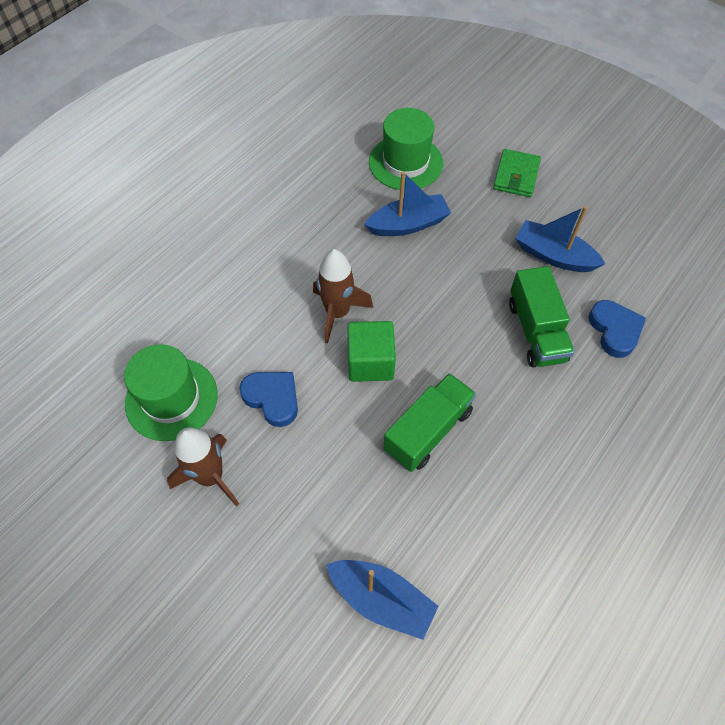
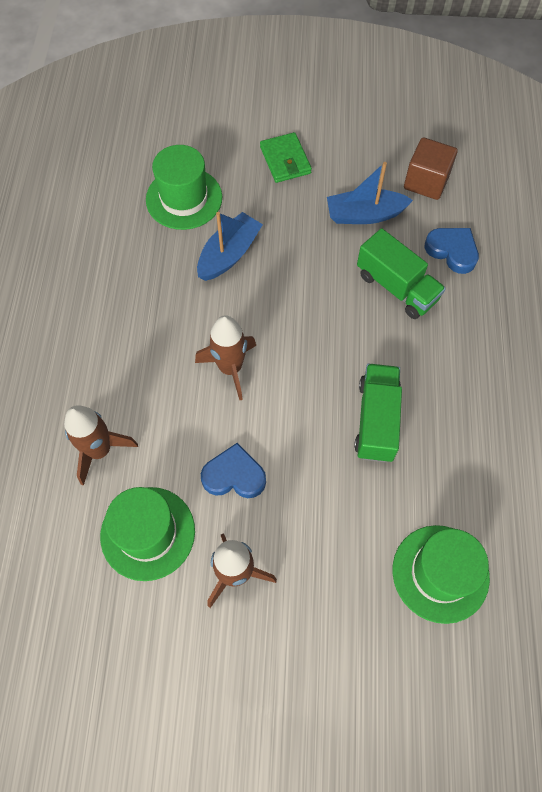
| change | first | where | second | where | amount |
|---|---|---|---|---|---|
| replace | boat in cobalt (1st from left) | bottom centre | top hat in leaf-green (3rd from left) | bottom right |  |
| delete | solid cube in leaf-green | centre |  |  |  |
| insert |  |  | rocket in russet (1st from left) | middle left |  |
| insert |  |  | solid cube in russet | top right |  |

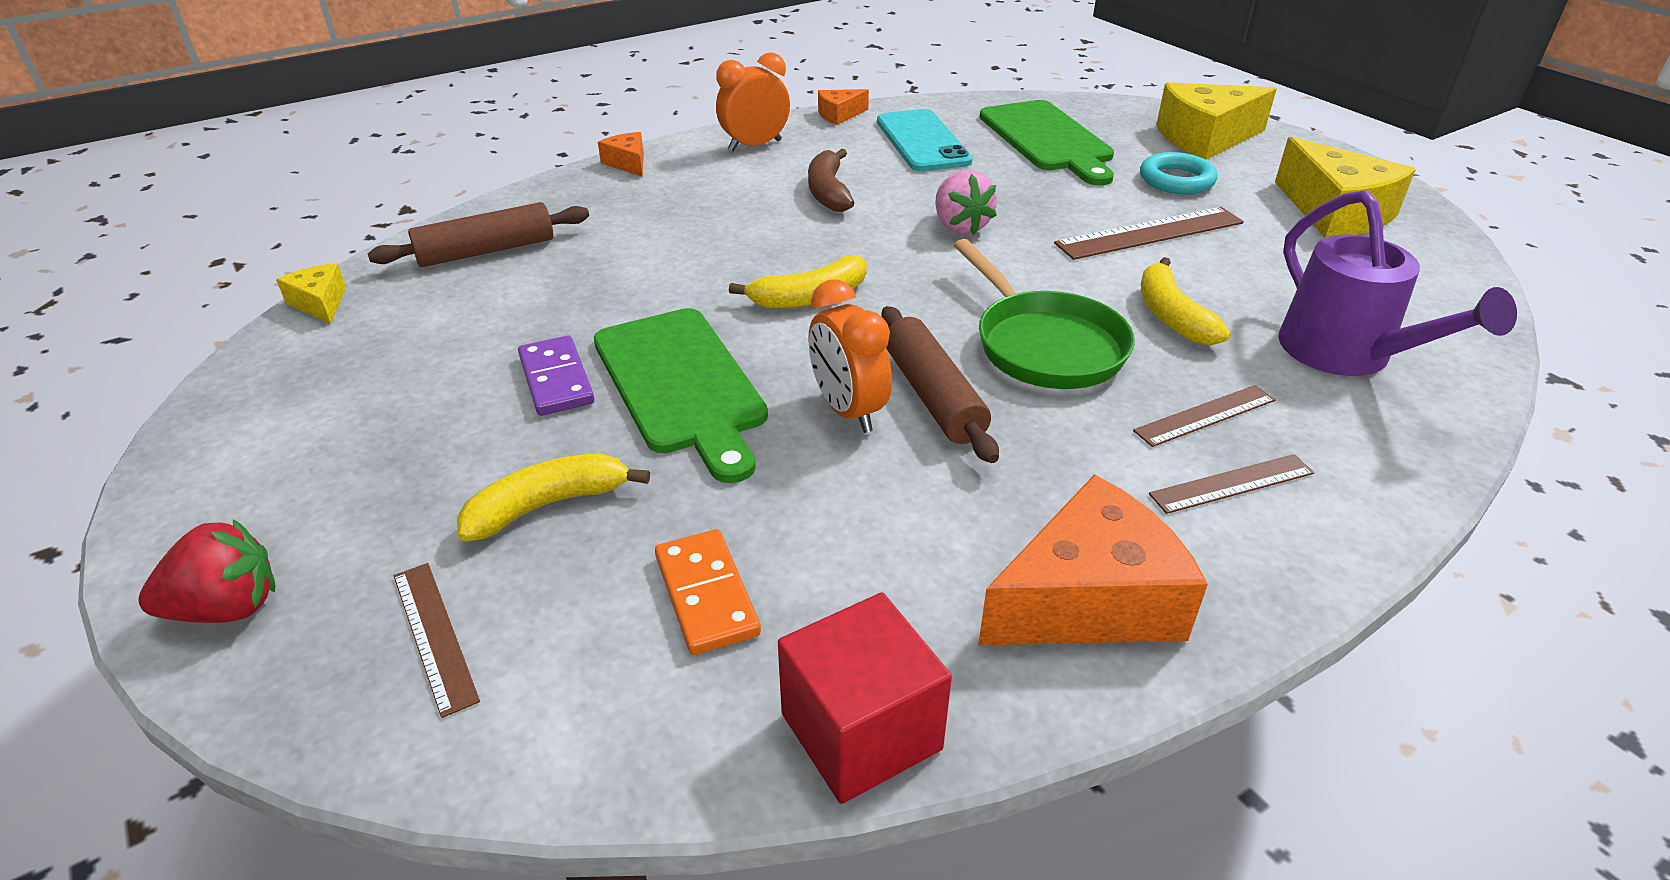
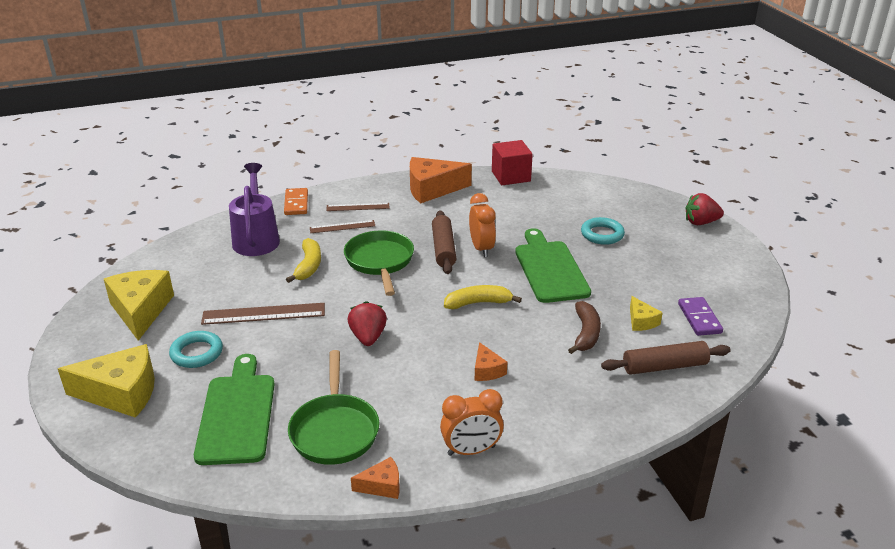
| change | first | where | second | where | amount |
|---|---|---|---|---|---|
| move | piece of cheese in golden (1st from left in the first image) | top left | piece of cheese in golden (3rd from left) | middle right |  |
| delete | measuring stick in russet (1st from left) | bottom left |  |  |  |
| replace | banana fruit in golden (1st from left) | middle left | torus in turquoise (2nd from left) | middle right |  |
| move | domino in royal purple | middle left |  | middle right |  |
| move | piece of cheese in orange (1st from left in the first image) | top centre | piece of cheese in orange (3rd from left) | centre |  |
| move | domino in orange | bottom centre |  | middle left |  |
| move | banana fruit in russet | top centre |  | centre |  |
| replace | mobile phone in turquoise | top centre | skillet in leaf-green (1st from left) | bottom centre |  |
| recolor | strawberry in rose-pink | top centre | strawberry in scarlet (1st from left) | centre |  |

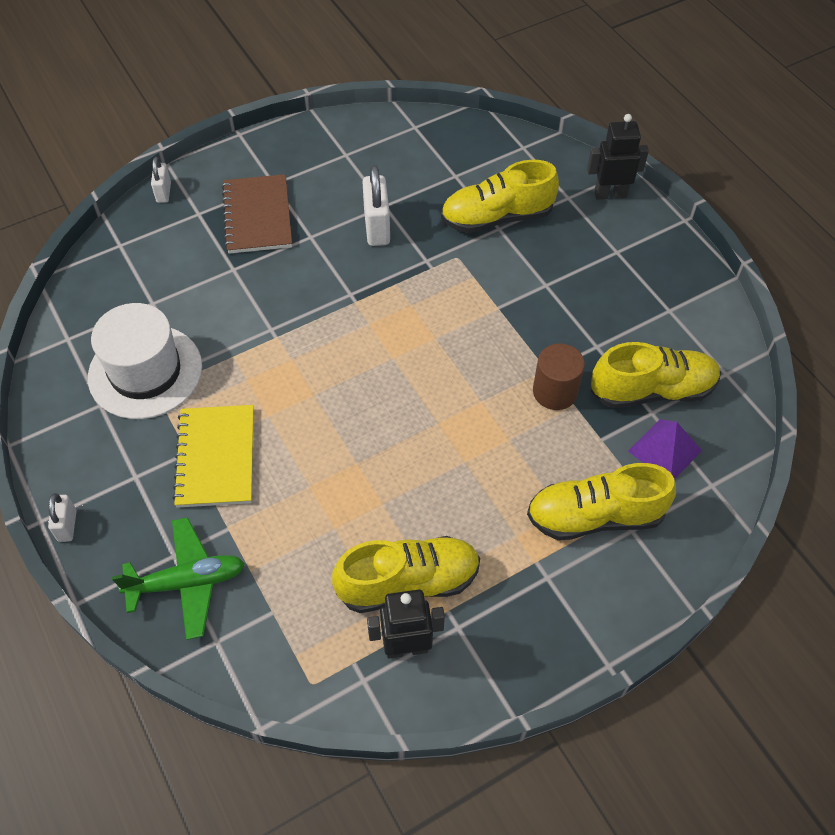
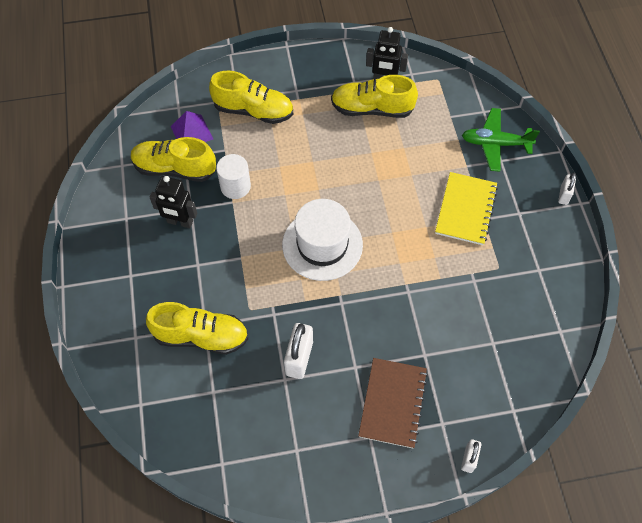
| change | first | where | second | where | amount |
|---|---|---|---|---|---|
| move | top hat in snow-white | middle left |  | centre |  |
| recolor | cylinder shape in russet | middle right | cylinder shape in snow-white | centre |  |
| move | robot figure in jet-black (2nd from left in the first image) | top right | robot figure in jet-black (1st from left) | middle left |  |

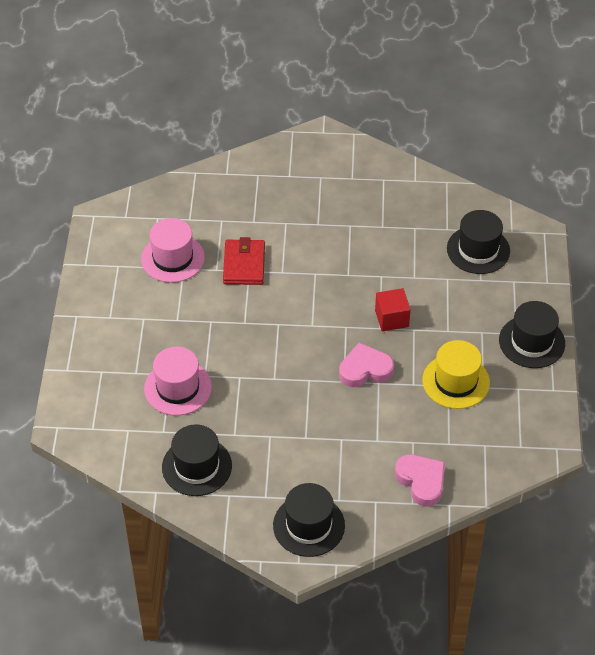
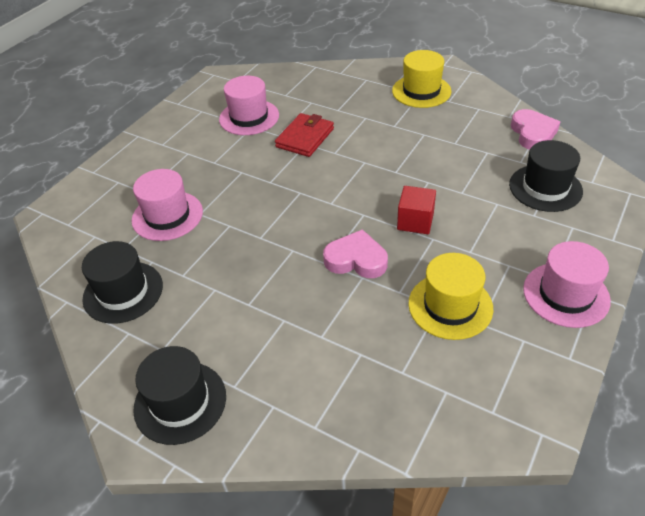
| change | first | where | second | where | amount |
|---|---|---|---|---|---|
| move | heart in rose-pink (2nd from left) | bottom right |  | top right |  |
| recolor | top hat in jet-black (4th from left) | middle right | top hat in rose-pink (3rd from left) | middle right |  |
| insert |  |  | top hat in golden (1st from left) | top centre |  |

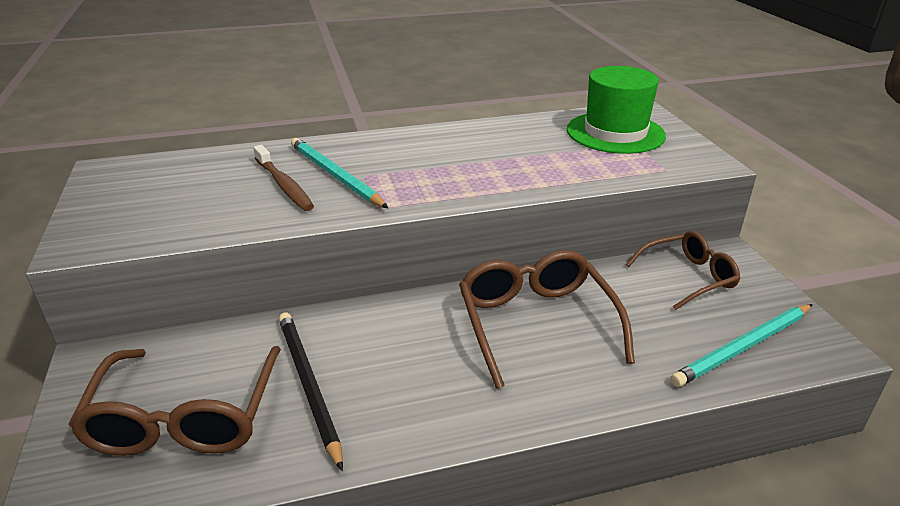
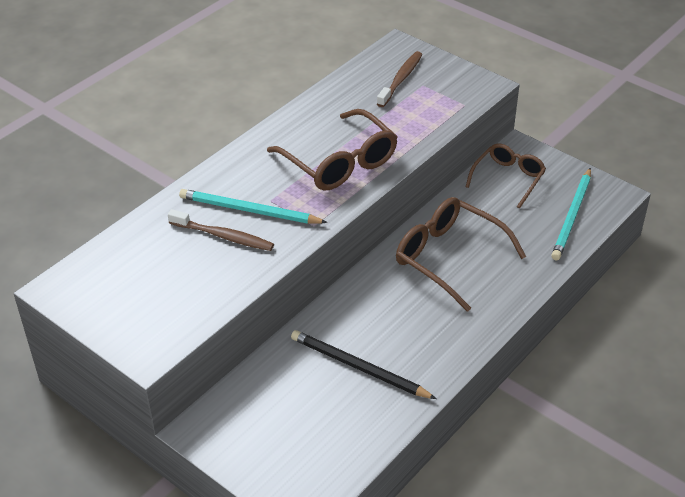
| change | first | where | second | where | amount |
|---|---|---|---|---|---|
| move | eyeglasses in russet (1st from left) | bottom left |  | top centre |  |
| replace | top hat in leaf-green | top right | toothbrush in russet (2nd from left) | top centre |  |

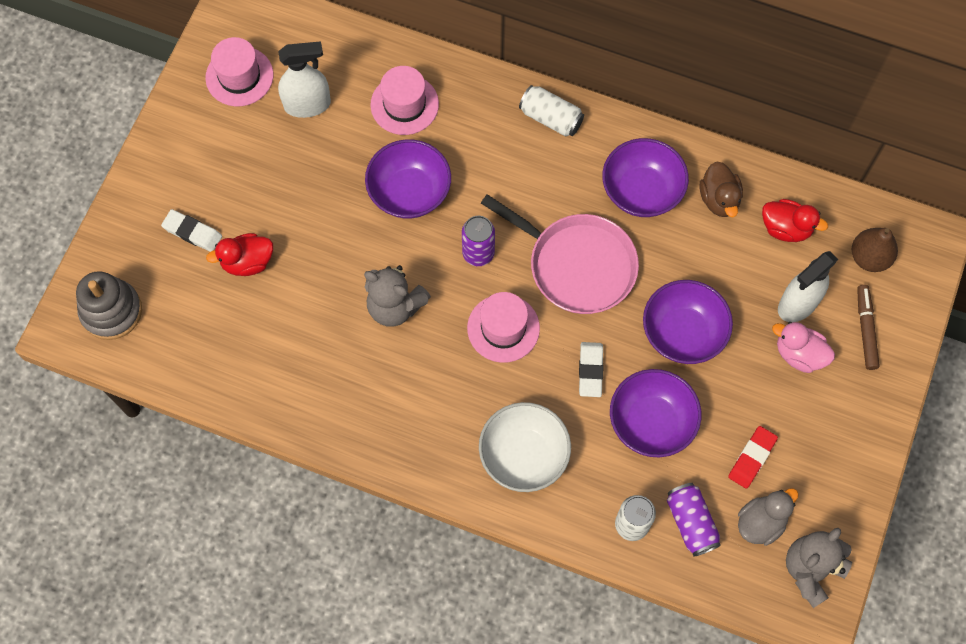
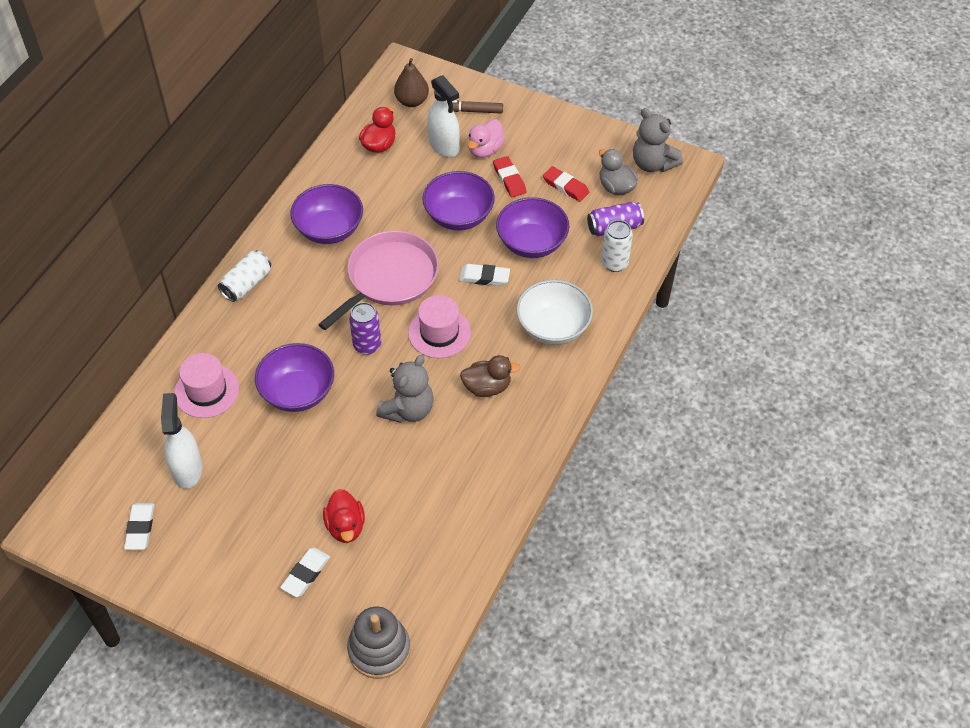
| change | first | where | second | where | amount |
|---|---|---|---|---|---|
| replace | top hat in rose-pink (1st from left) | top left | gum eraser in snow-white (1st from left) | bottom left |  |
| move | duck in russet | top right |  | centre |  |
| insert |  |  | gum eraser in scarlet (1st from left) | top centre |  |

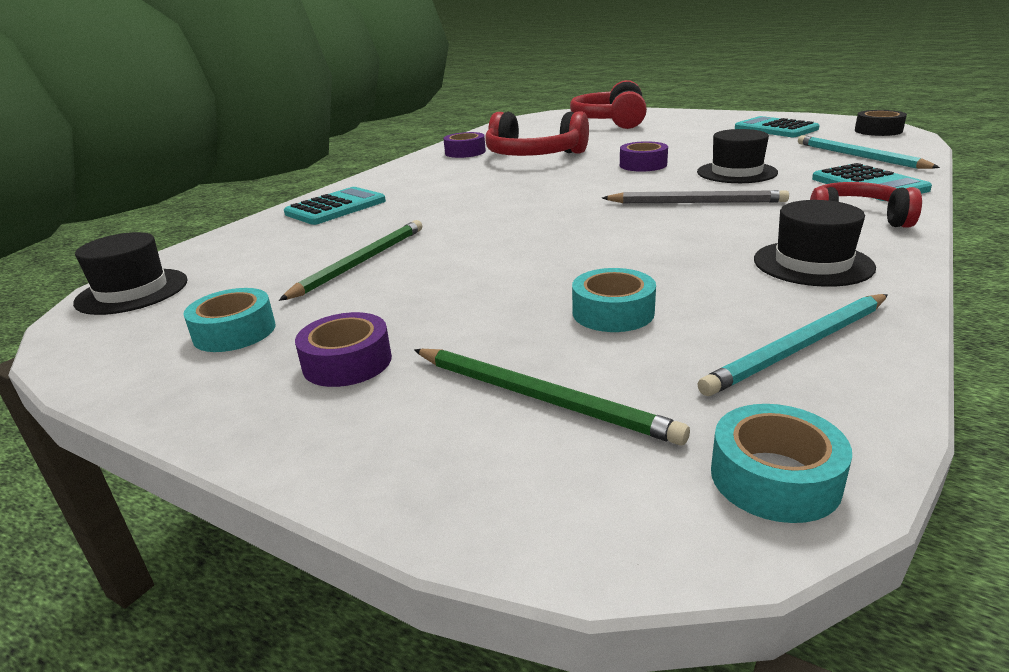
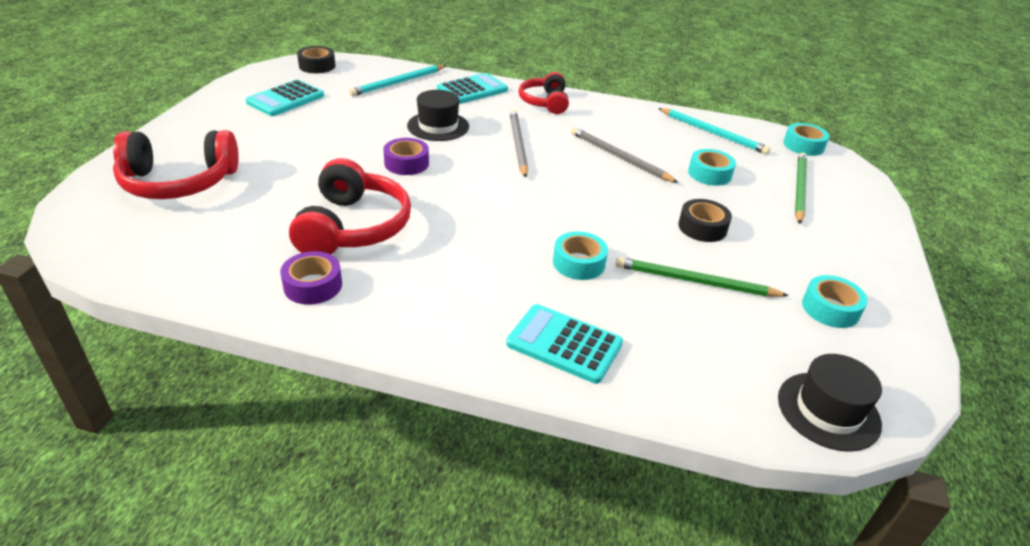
| change | first | where | second | where | amount |
|---|---|---|---|---|---|
| delete | tape in royal purple (1st from left) | centre |  |  |  |
| delete | top hat in jet-black (3rd from left) | middle right |  |  |  |
| insert |  |  | tape in turquoise (1st from left) | centre |  |
| insert |  |  | wooden pencil in grey (2nd from left) | top centre |  |
| insert |  |  | tape in jet-black (2nd from left) | middle right |  |

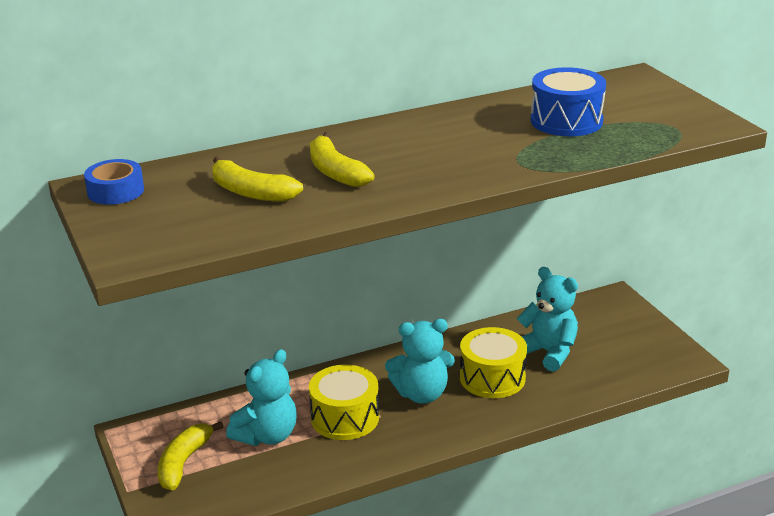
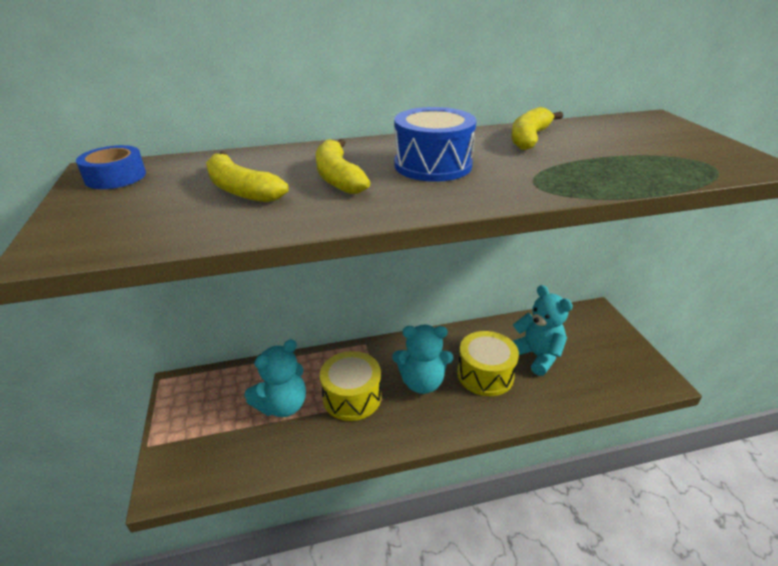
| change | first | where | second | where | amount |
|---|---|---|---|---|---|
| move | banana fruit in golden (1st from left in the first image) | bottom left | banana fruit in golden (3rd from left) | top right |  |
| move | drum in cobalt | top right |  | top centre |  |

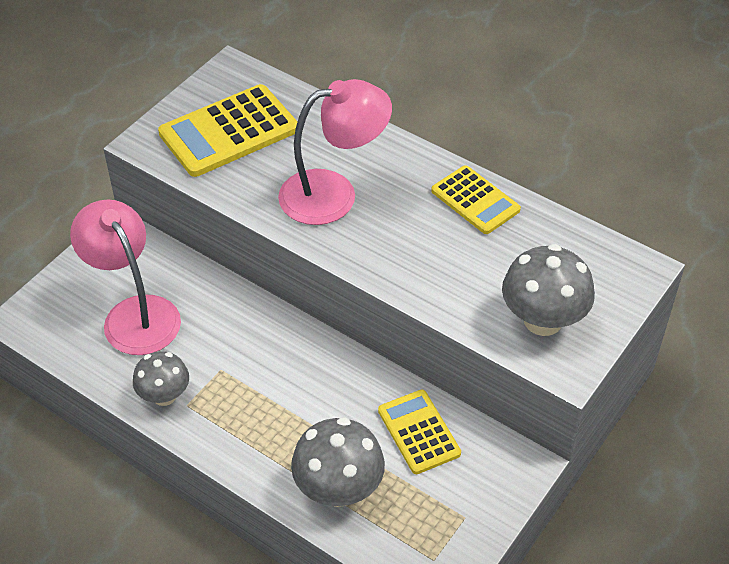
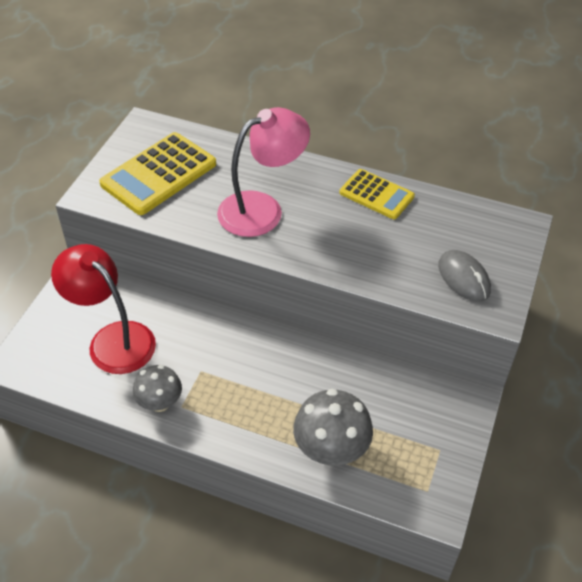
| change | first | where | second | where | amount |
|---|---|---|---|---|---|
| recolor | desk lamp in rose-pink (1st from left) | middle left | desk lamp in scarlet | middle left |  |
| delete | adding machine in golden (2nd from left) | bottom centre |  |  |  |
| replace | mushroom in grey (3rd from left) | middle right | computer mouse in grey | middle right |  |

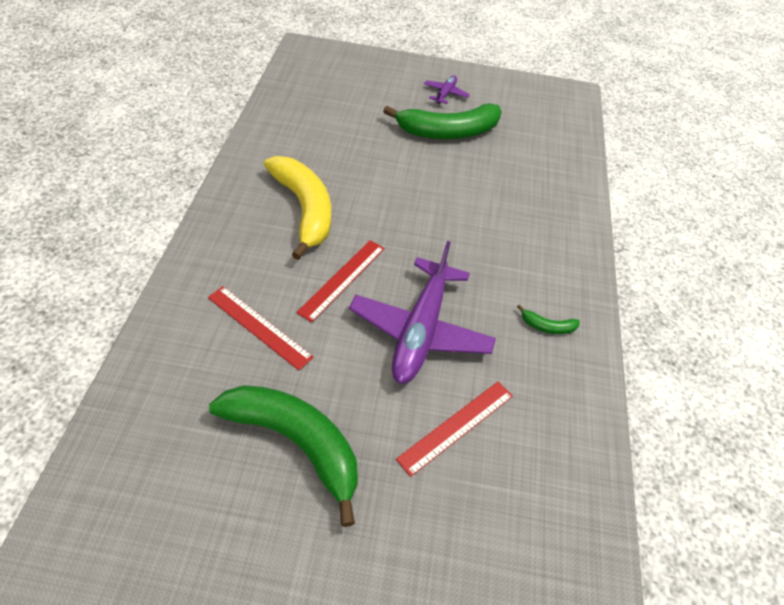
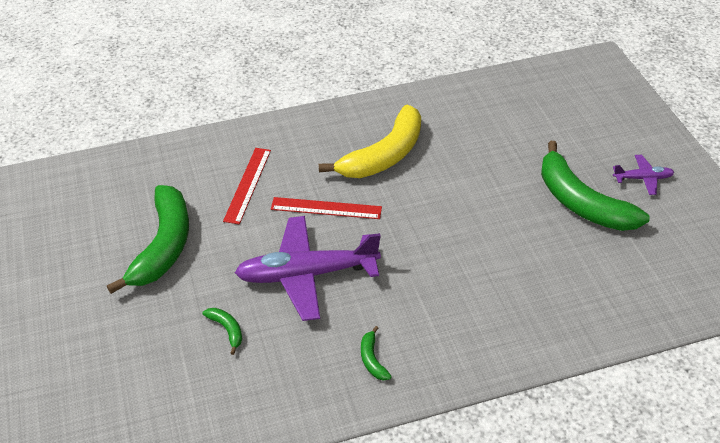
| change | first | where | second | where | amount |
|---|---|---|---|---|---|
| replace | measuring stick in scarlet (3rd from left) | bottom centre | banana fruit in leaf-green (2nd from left) | bottom left |  |

